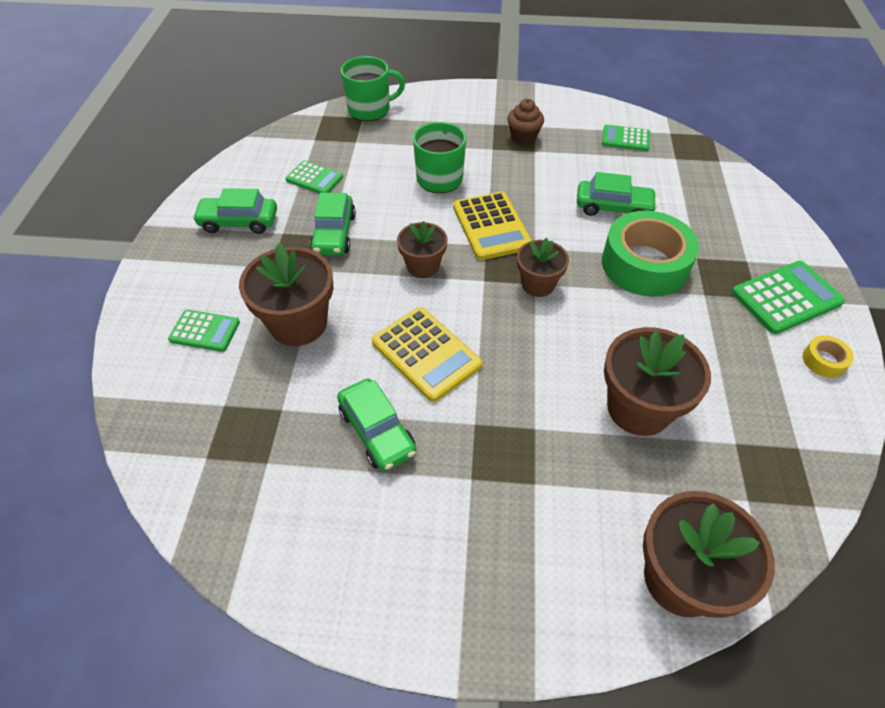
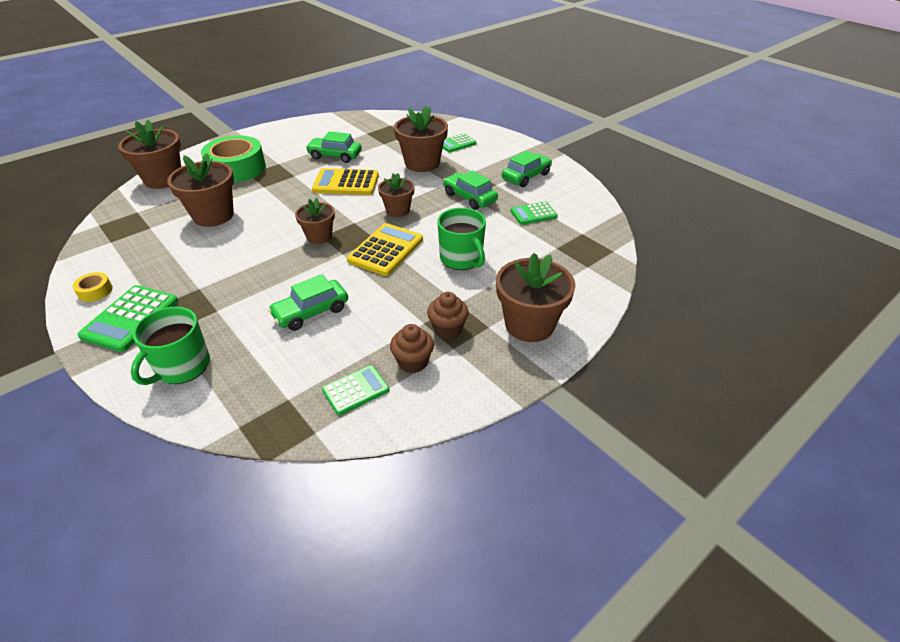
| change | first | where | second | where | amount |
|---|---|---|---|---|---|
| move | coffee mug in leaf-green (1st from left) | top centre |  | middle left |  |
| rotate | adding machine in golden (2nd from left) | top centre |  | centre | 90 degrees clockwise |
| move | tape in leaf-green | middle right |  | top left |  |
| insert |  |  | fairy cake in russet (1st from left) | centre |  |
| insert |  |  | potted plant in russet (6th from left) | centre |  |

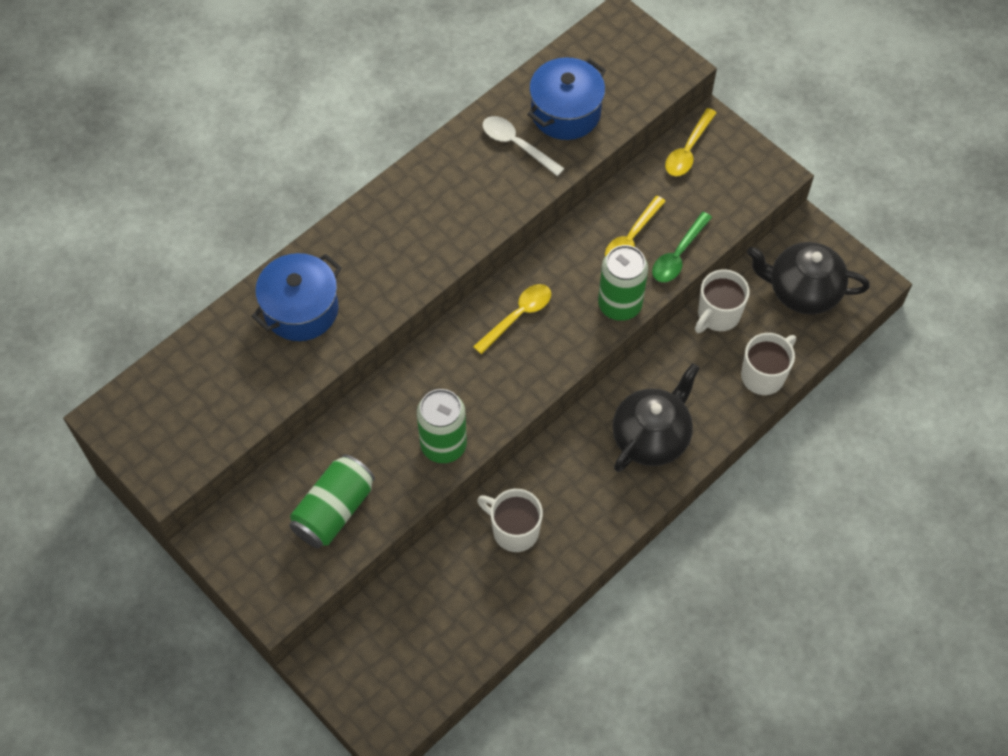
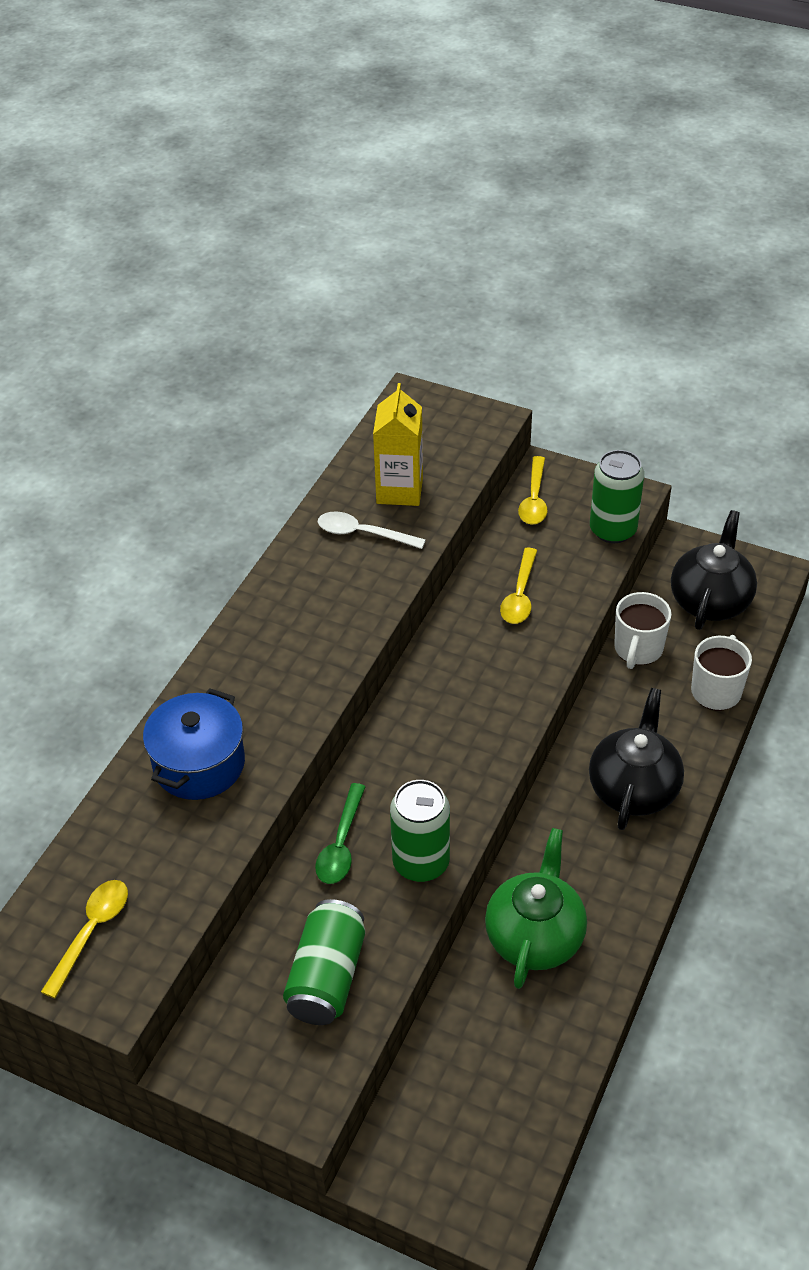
| change | first | where | second | where | amount |
|---|---|---|---|---|---|
| move | teaspoon in golden (1st from left) | centre |  | bottom left |  |
| replace | coffee mug in snow-white (1st from left) | bottom centre | teapot in leaf-green | bottom centre |  |
| replace | pot in cobalt (2nd from left) | top centre | juice carton in golden | centre |  |
| move | can in leaf-green (3rd from left) | centre |  | middle right |  |
| move | teaspoon in leaf-green | top right |  | centre |  |
| rotate | teapot in jet-black (2nd from left) | middle right |  | middle right | 120 degrees clockwise |

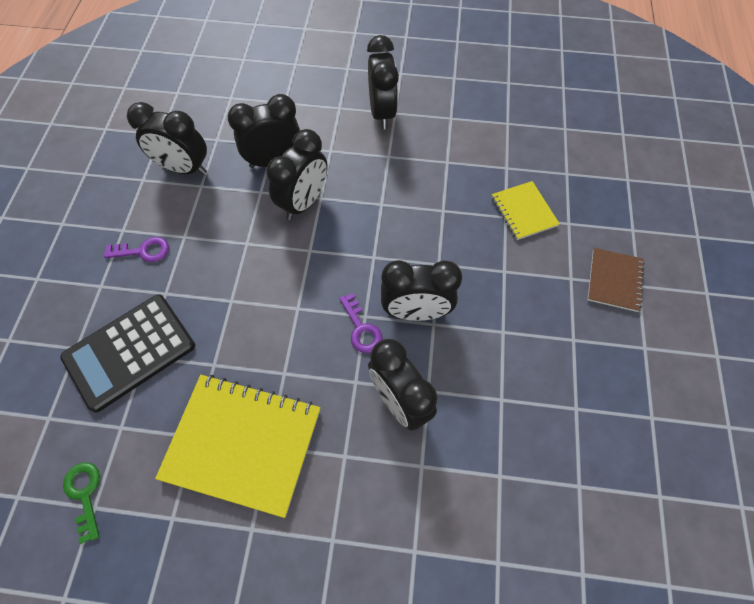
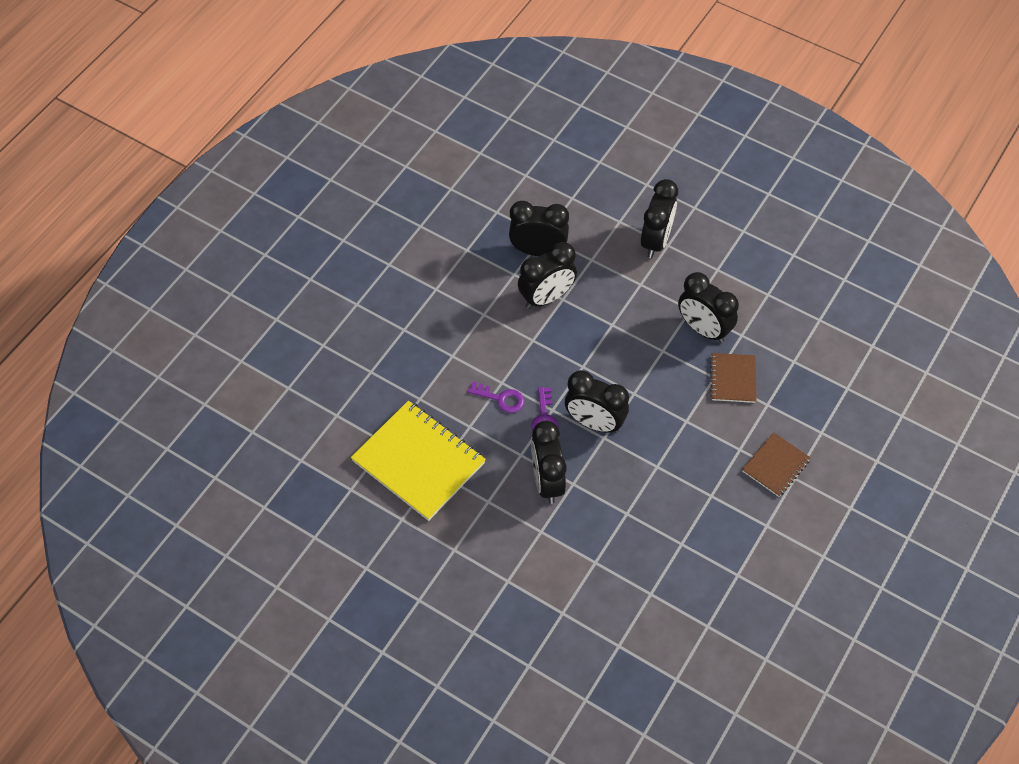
| change | first | where | second | where | amount |
|---|---|---|---|---|---|
| delete | adding machine in jet-black | middle left |  |  |  |
| delete | door key in leaf-green | bottom left |  |  |  |
| move | door key in royal purple (1st from left) | middle left |  | centre |  |
| move | bedside clock in jet-black (1st from left in the first image) | top left | bedside clock in jet-black (6th from left) | middle right |  |
| recolor | notepad in golden (2nd from left) | middle right | notepad in russet (1st from left) | middle right |  |

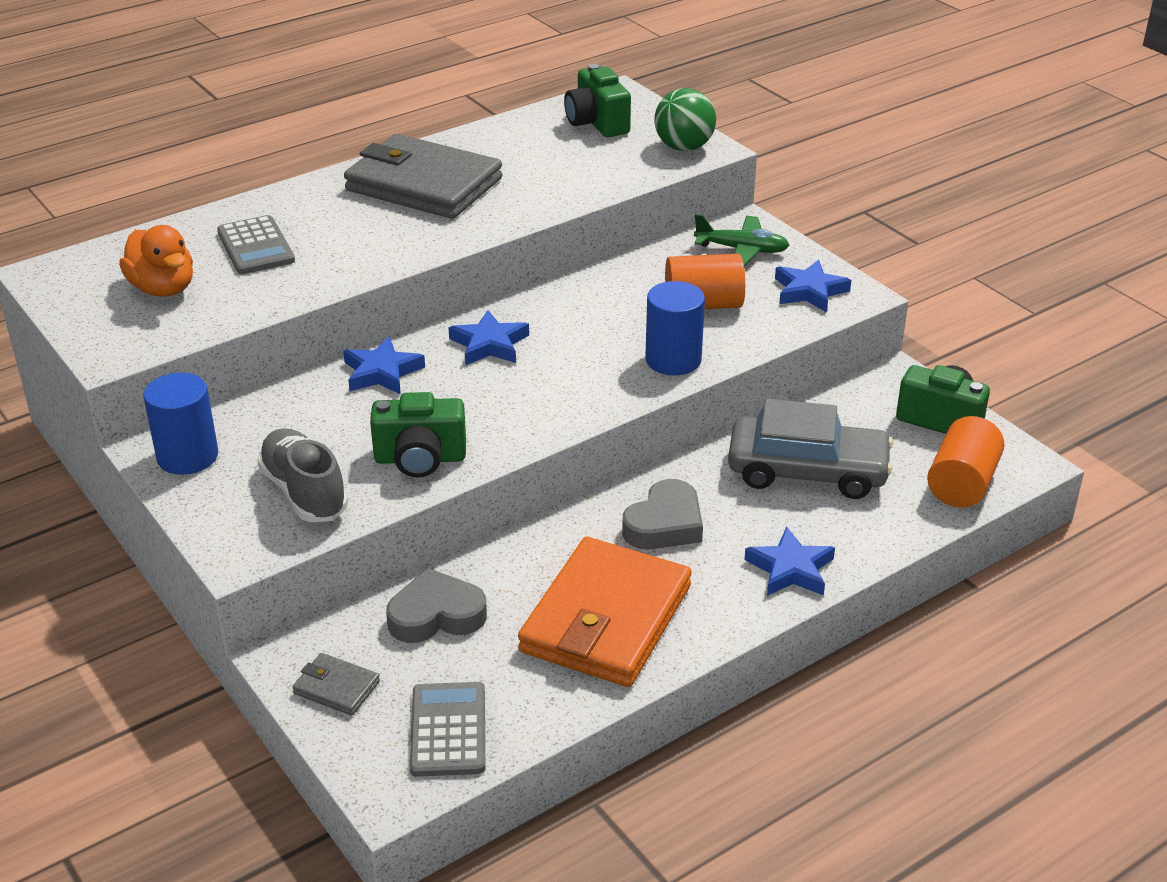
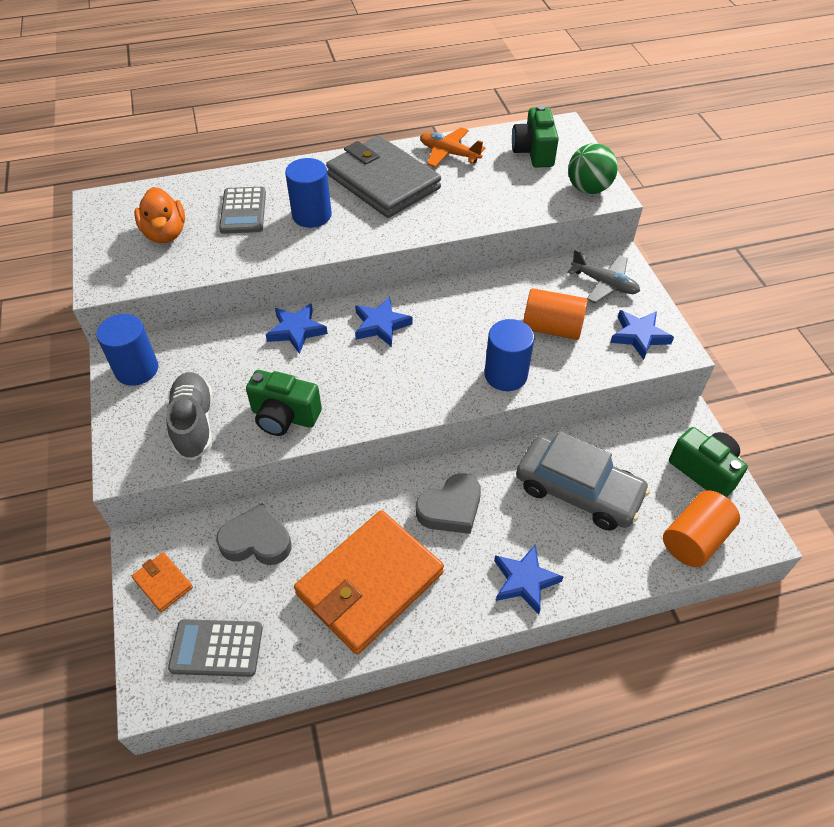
| change | first | where | second | where | amount |
|---|---|---|---|---|---|
| recolor | wallet in grey (1st from left) | bottom left | wallet in orange (1st from left) | bottom left |  |
| rotate | adding machine in grey (2nd from left in the first image) | bottom centre | adding machine in grey (1st from left) | bottom left | 105 degrees counterclockwise |
| recolor | plane in leaf-green | top centre | plane in grey | middle right |  |
| insert |  |  | cylinder shape in cobalt (2nd from left) | top centre |  |
| insert |  |  | plane in orange | top centre |  |

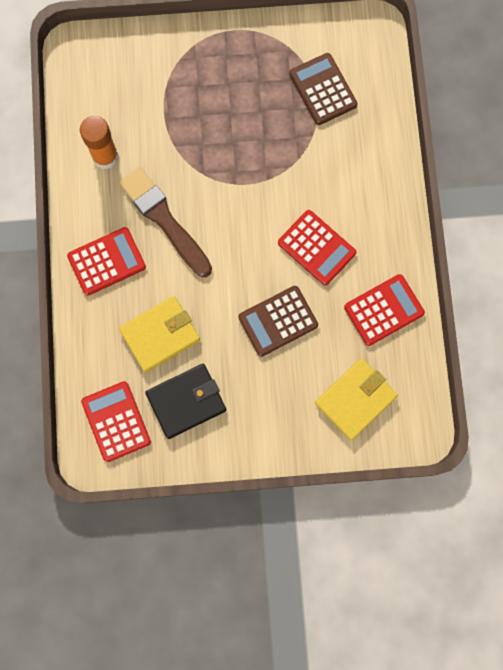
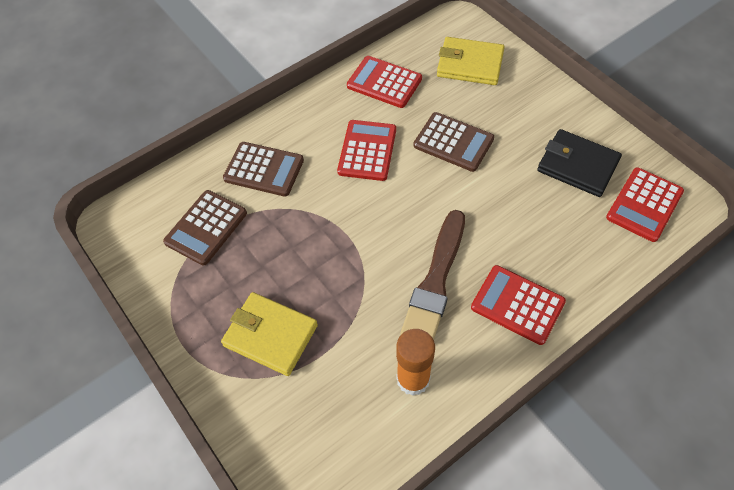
| change | first | where | second | where | amount |
|---|---|---|---|---|---|
| move | wallet in golden (1st from left) | middle left |  | bottom centre |  |
| insert |  |  | adding machine in russet (2nd from left) | centre |  |

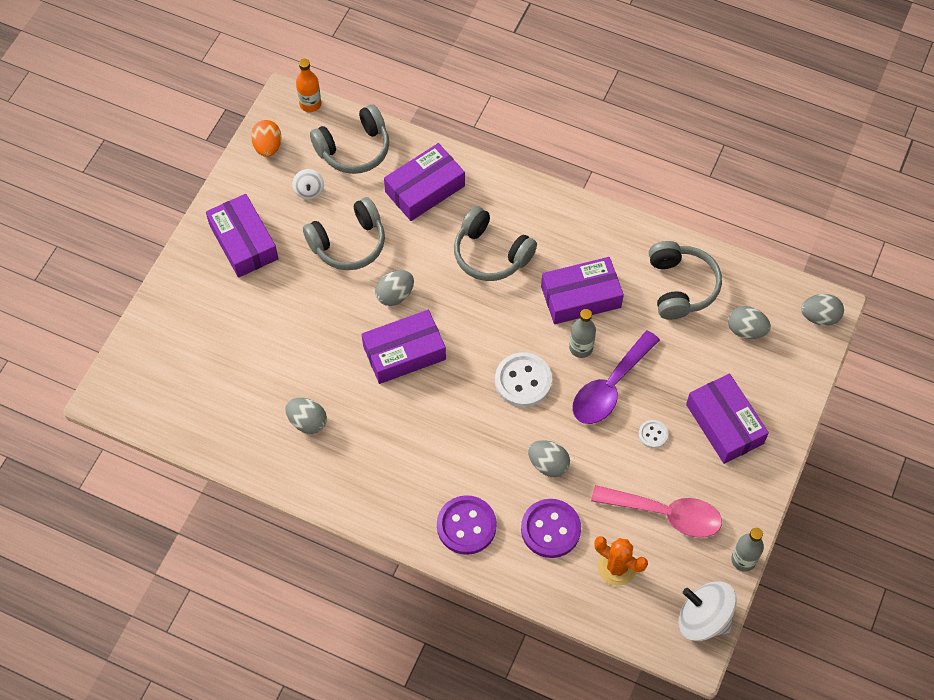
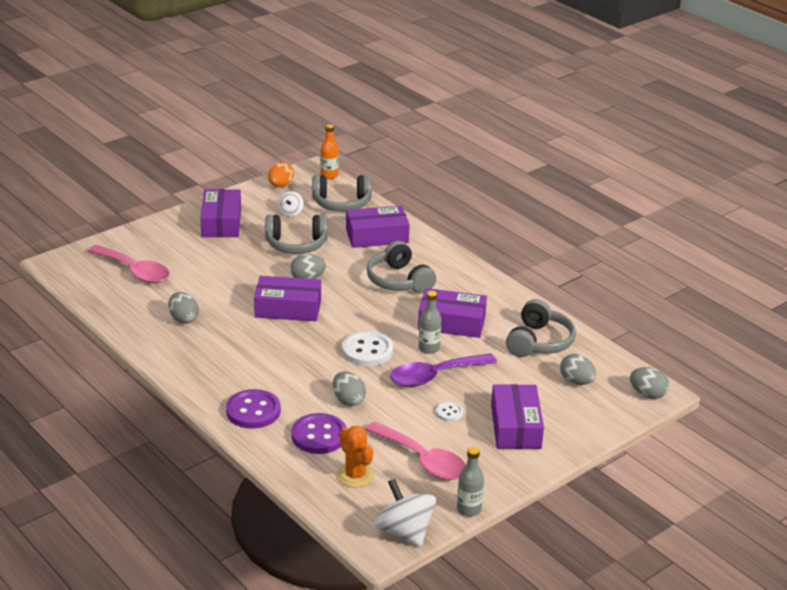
| change | first | where | second | where | amount |
|---|---|---|---|---|---|
| insert |  |  | teaspoon in rose-pink (1st from left) | middle left |  |

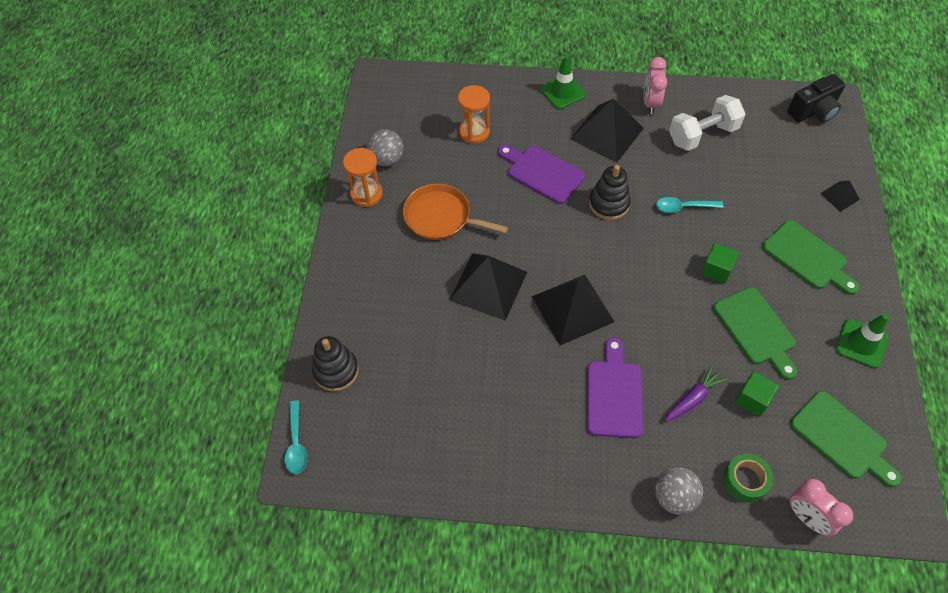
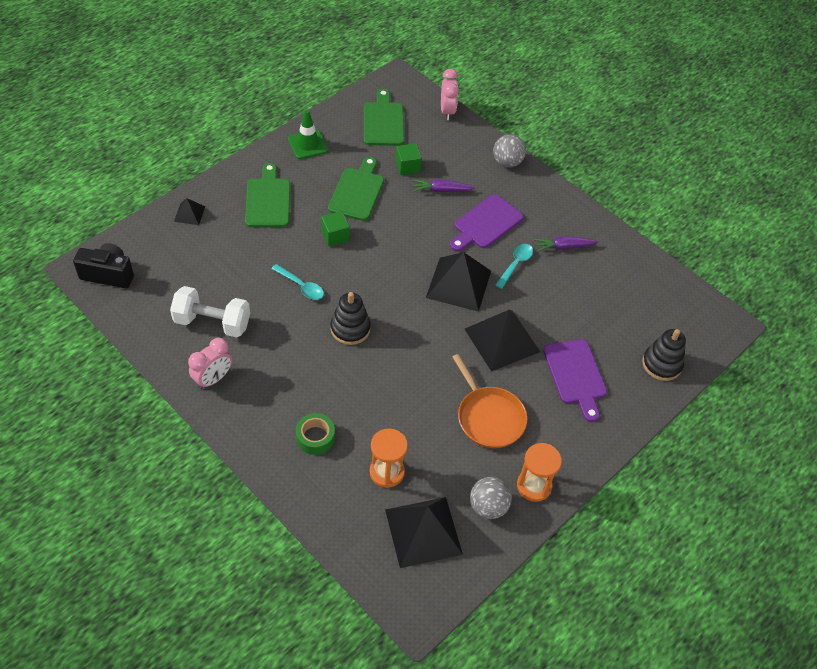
| change | first | where | second | where | amount |
|---|---|---|---|---|---|
| move | teaspoon in turquoise (1st from left in the first image) | bottom left | teaspoon in turquoise (2nd from left) | centre |  |
| move | bread board in royal purple (1st from left in the first image) | top centre | bread board in royal purple (2nd from left) | middle right |  |
| delete | safety cone in leaf-green (1st from left) | top centre |  |  |  |
| move | pyramid shape in jet-black (3rd from left in the first image) | top centre | pyramid shape in jet-black (2nd from left) | bottom centre |  |
| move | tape in leaf-green | bottom right |  | centre |  |
| insert |  |  | carrot in royal purple (2nd from left) | middle right |  |

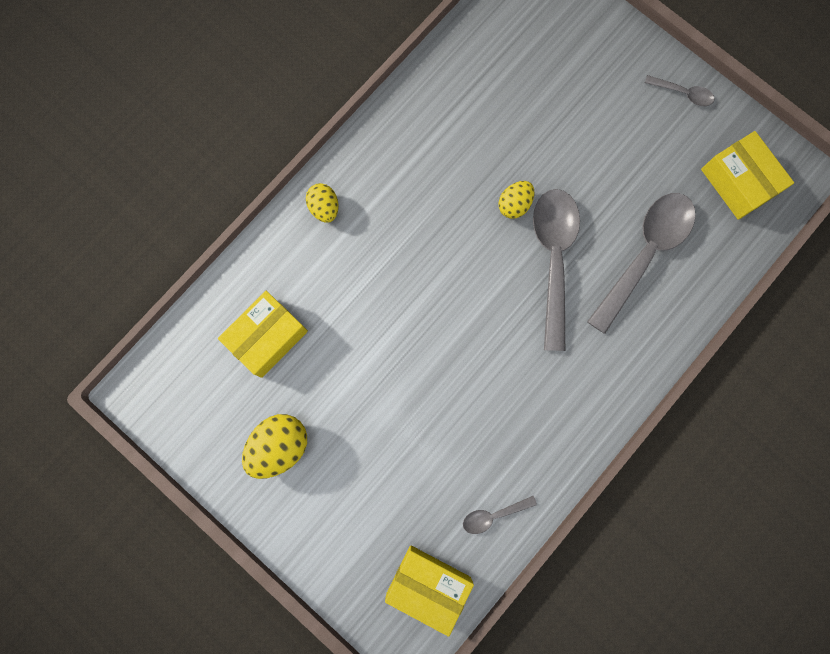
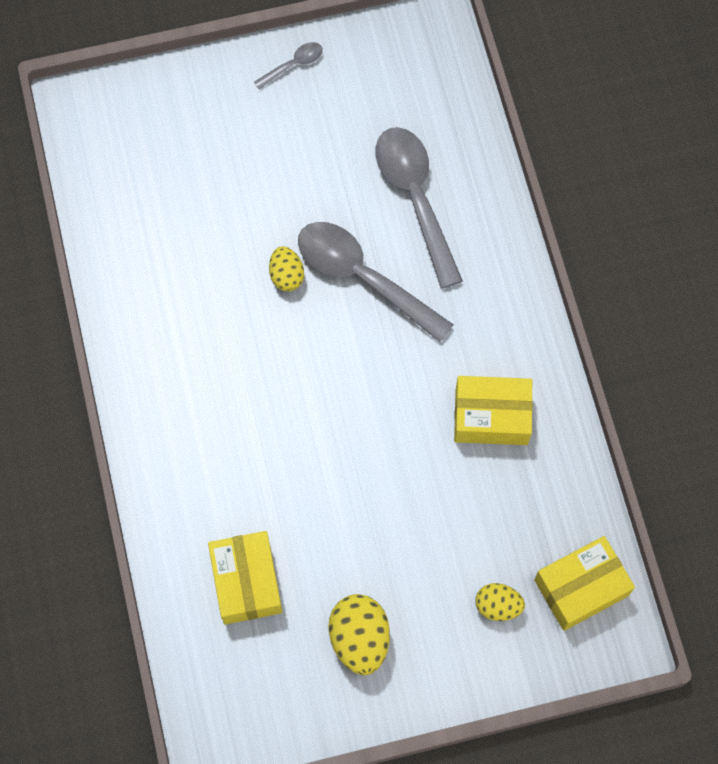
| change | first | where | second | where | amount |
|---|---|---|---|---|---|
| move | toy egg in golden (2nd from left in the first image) | top centre | toy egg in golden (3rd from left) | bottom right |  |
| delete | teaspoon in grey (1st from left) | bottom centre |  |  |  |
| move | package in golden (3rd from left in the first image) | top right | package in golden (2nd from left) | middle right |  |

